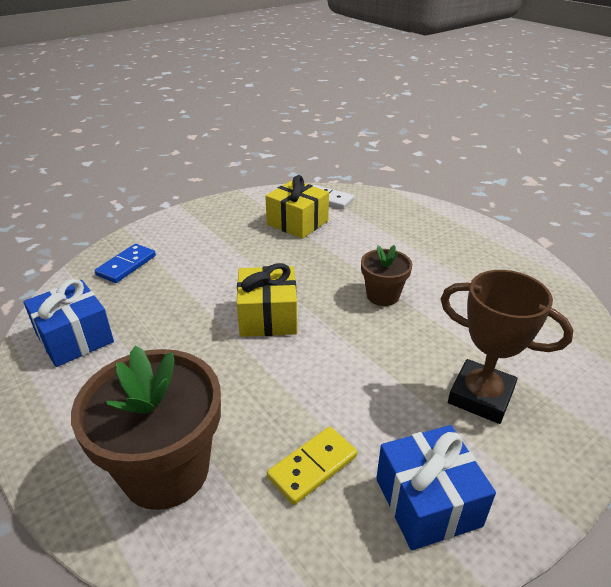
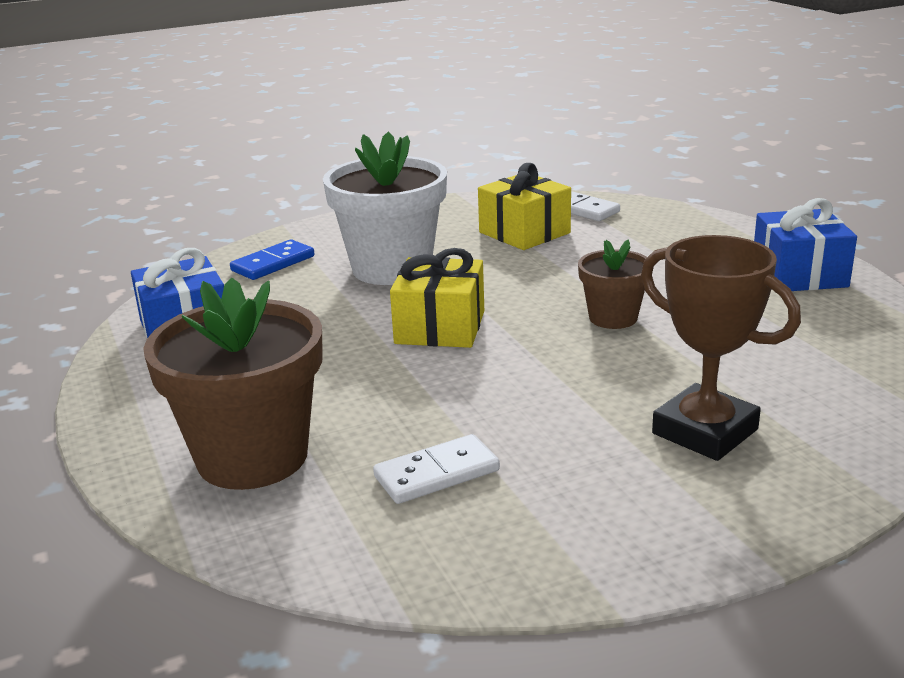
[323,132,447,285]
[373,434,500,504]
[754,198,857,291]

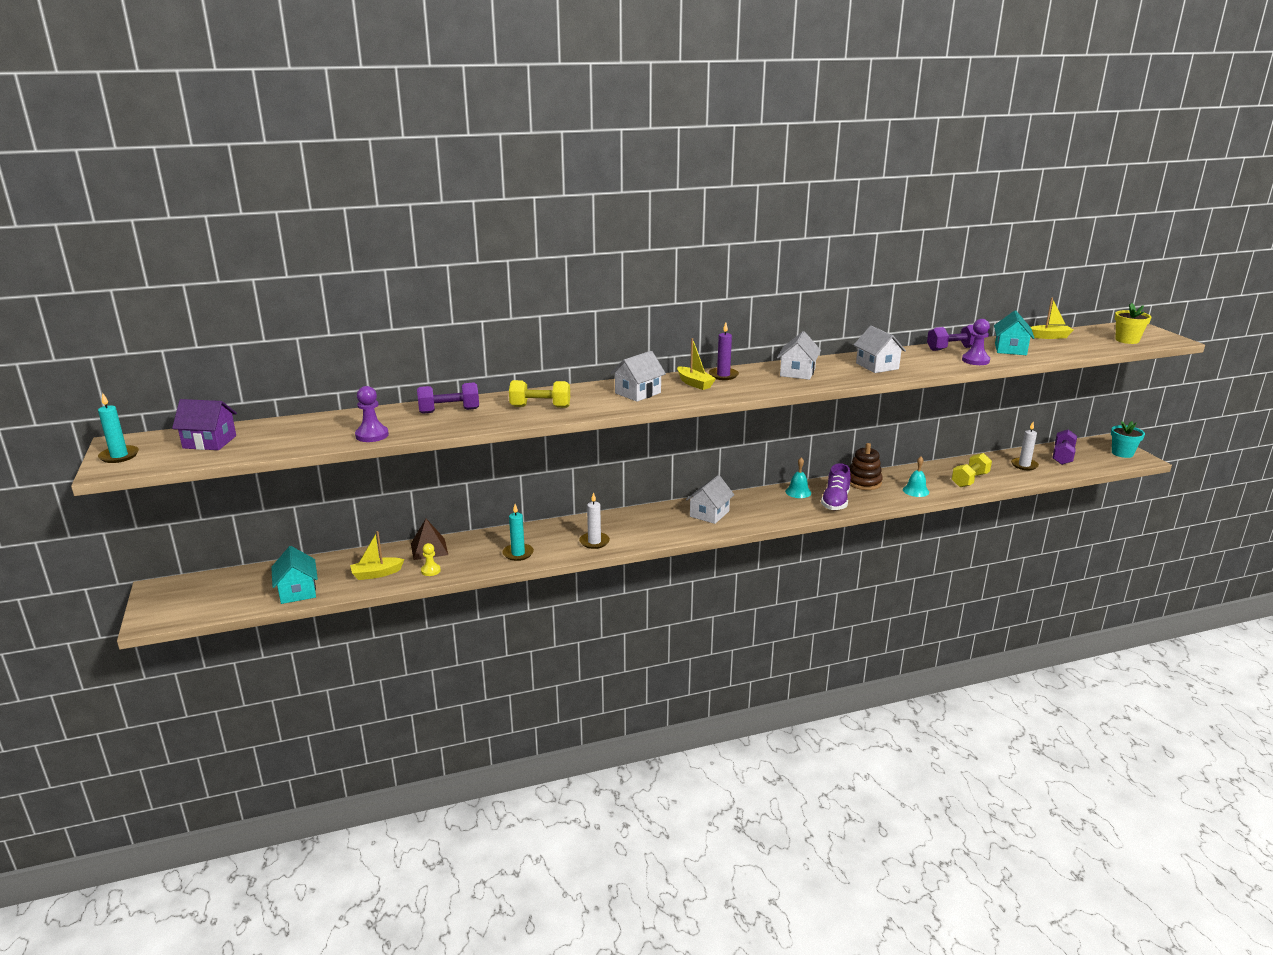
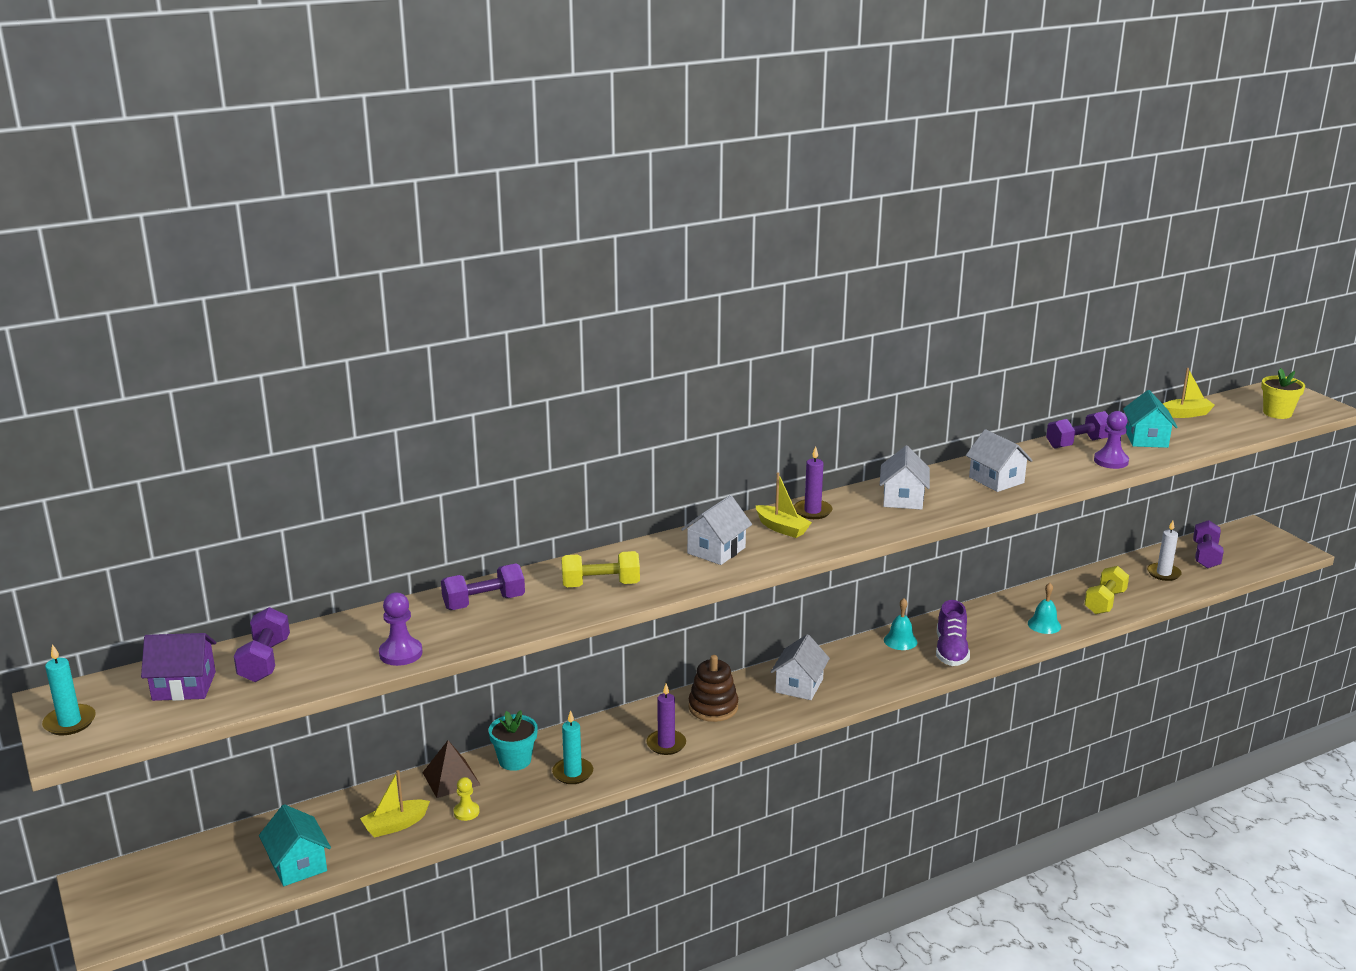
[234,607,290,682]
[489,710,538,771]
[646,684,686,755]
[689,655,738,722]

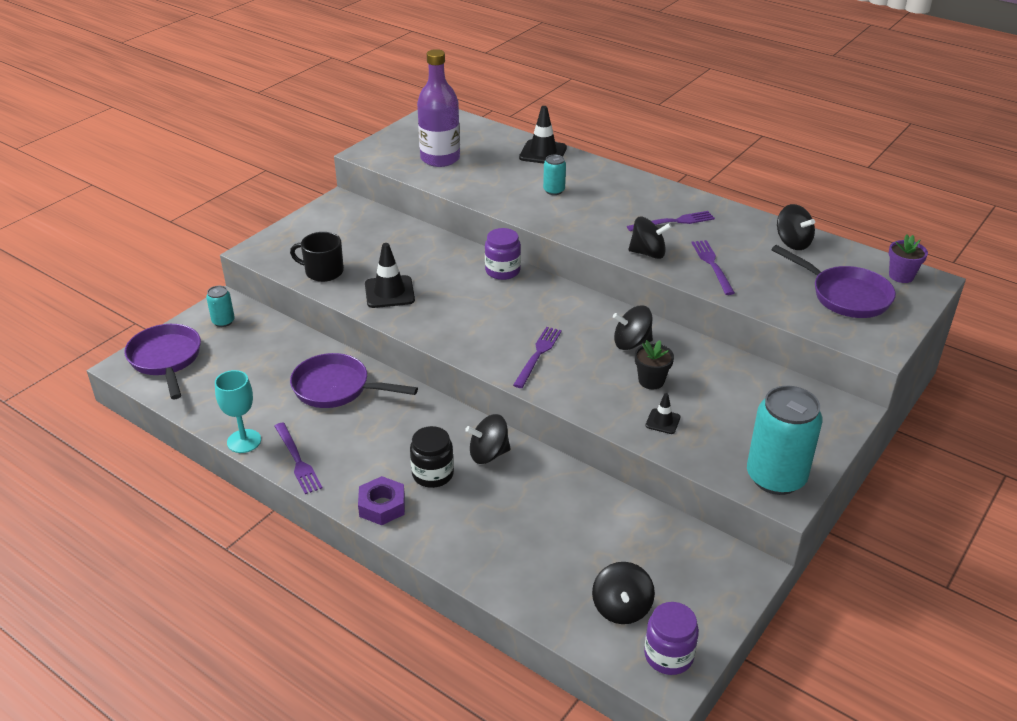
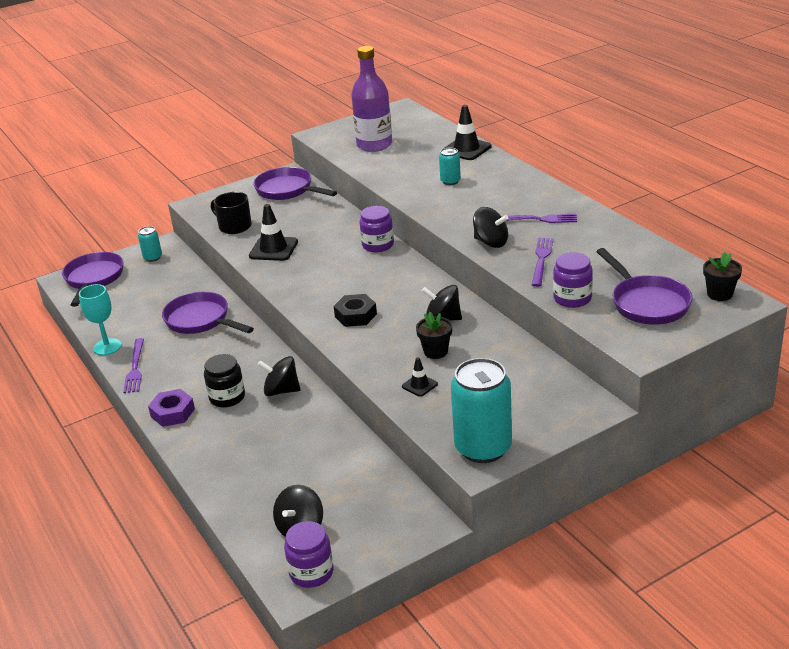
[253,167,337,200]
[334,294,377,327]
[553,252,593,308]
[703,252,742,301]
[777,204,815,250] (first image)

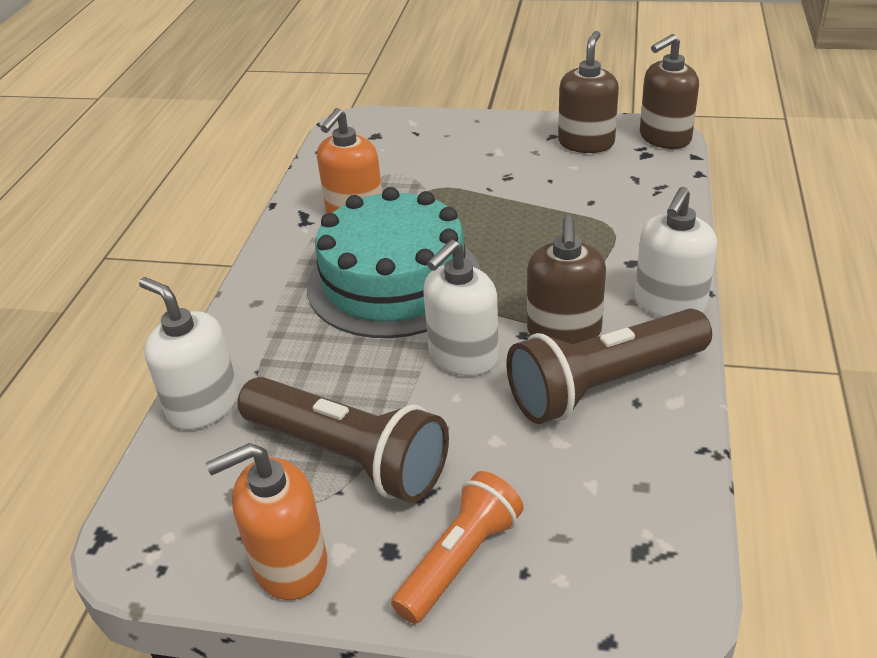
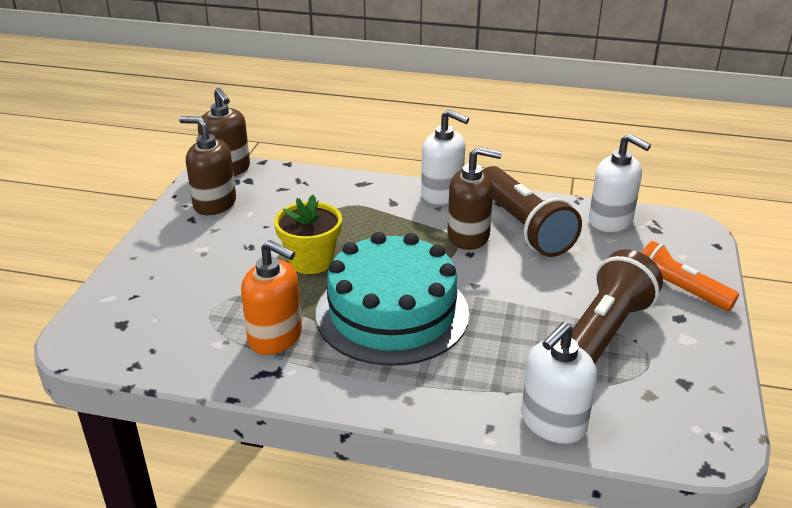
[274,195,342,274]
[589,134,651,232]
[206,443,327,600] (first image)

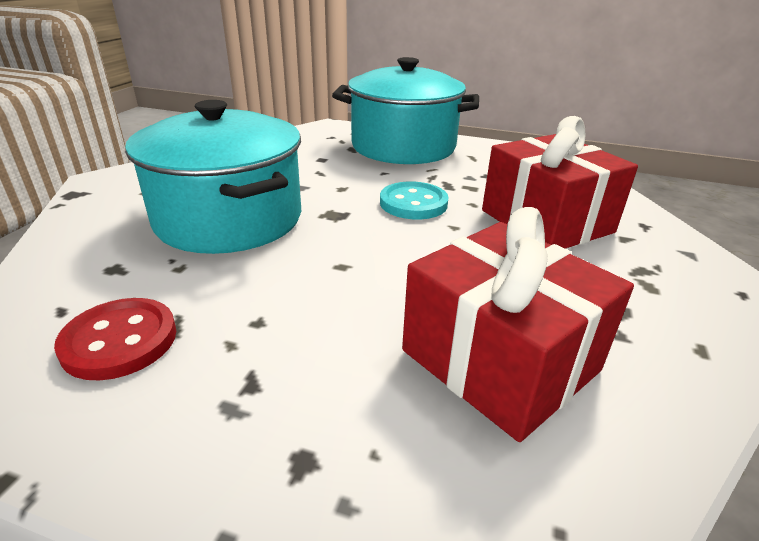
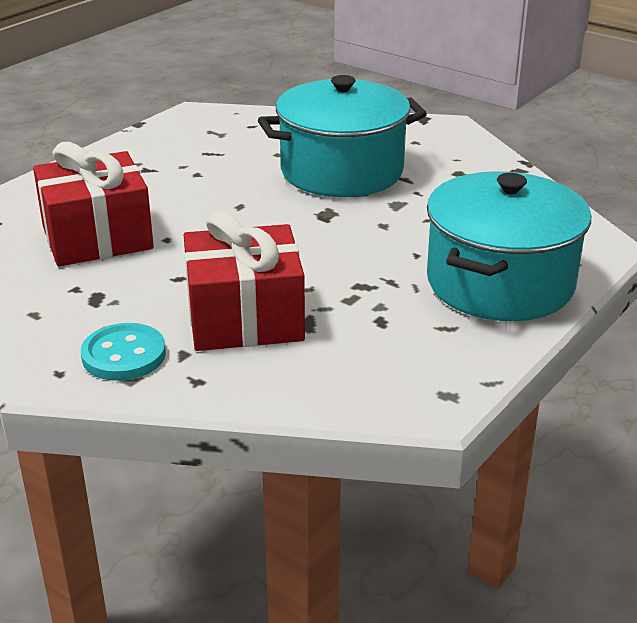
[81,323,166,381]
[54,298,176,381] (first image)

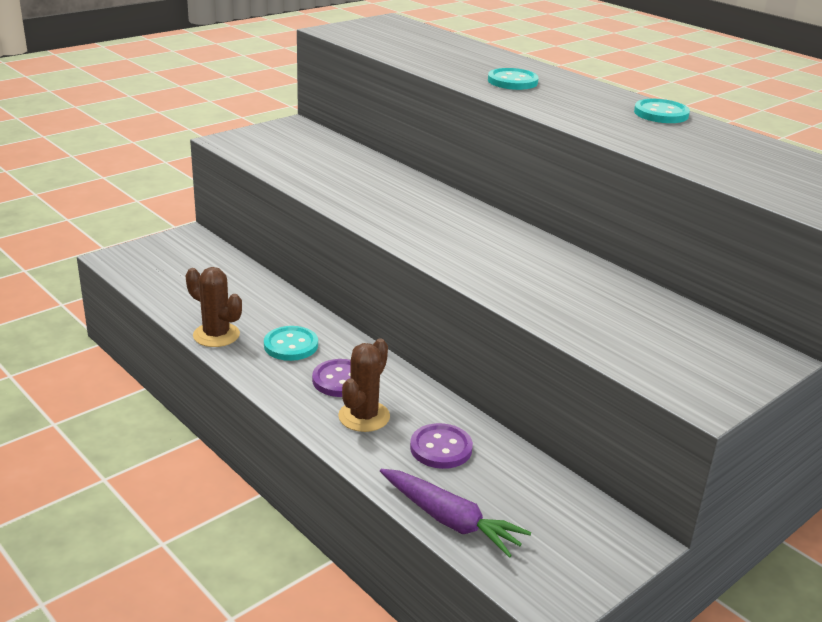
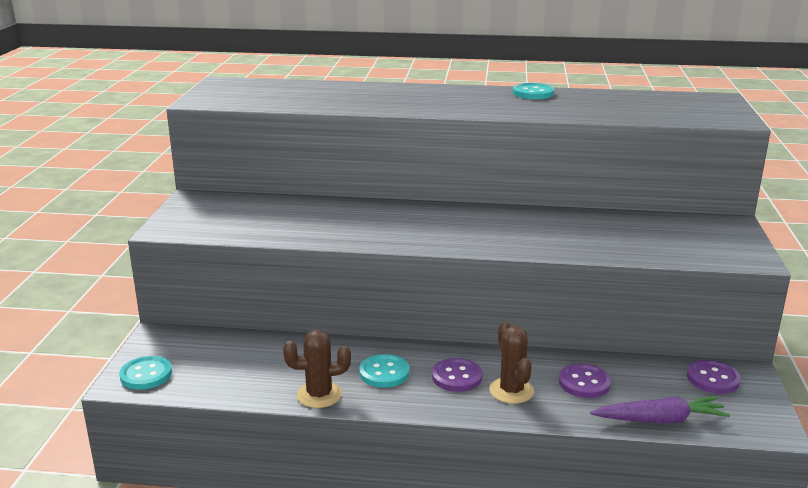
[119,356,172,390]
[687,360,741,394]

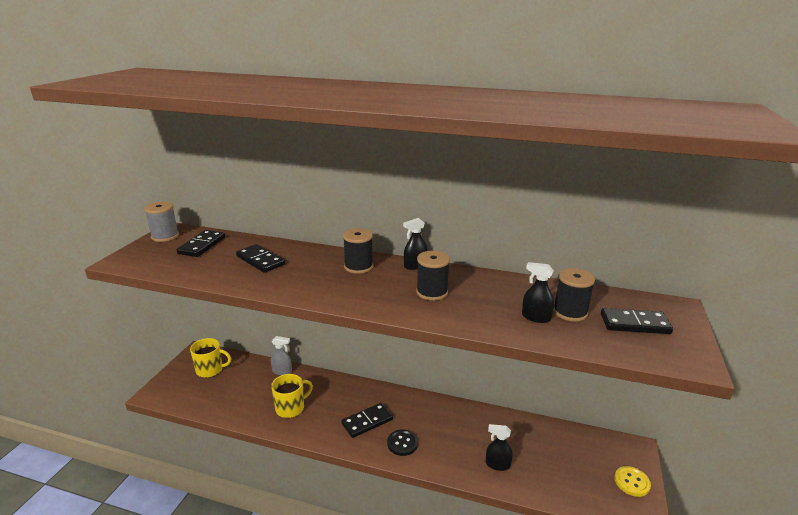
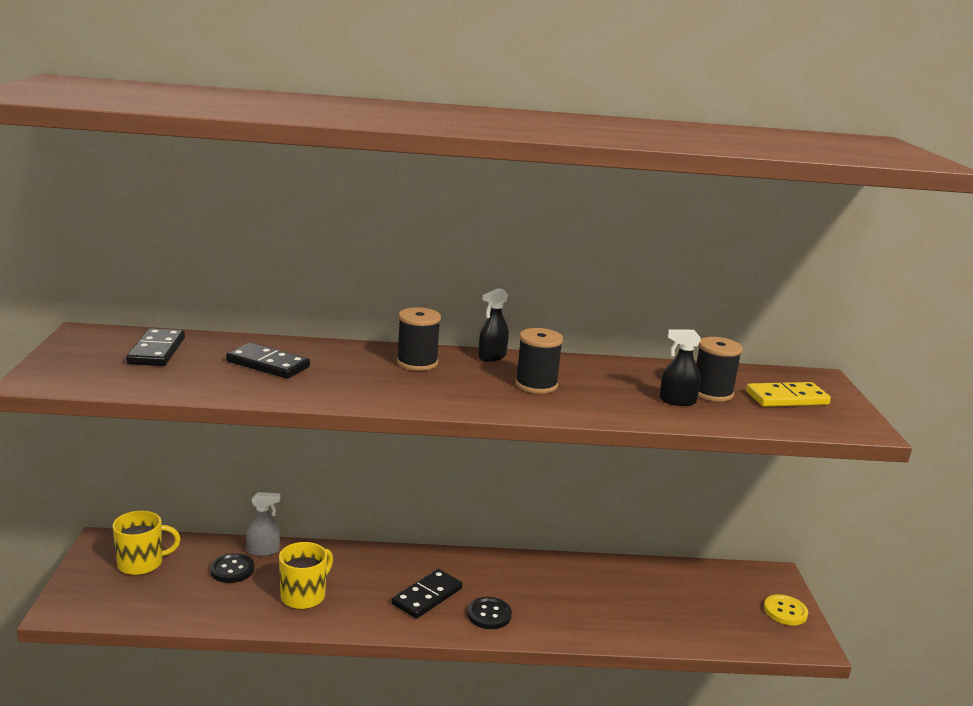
[210,553,254,583]
[746,382,831,407]
[144,202,179,242] (first image)
[486,424,513,471] (first image)

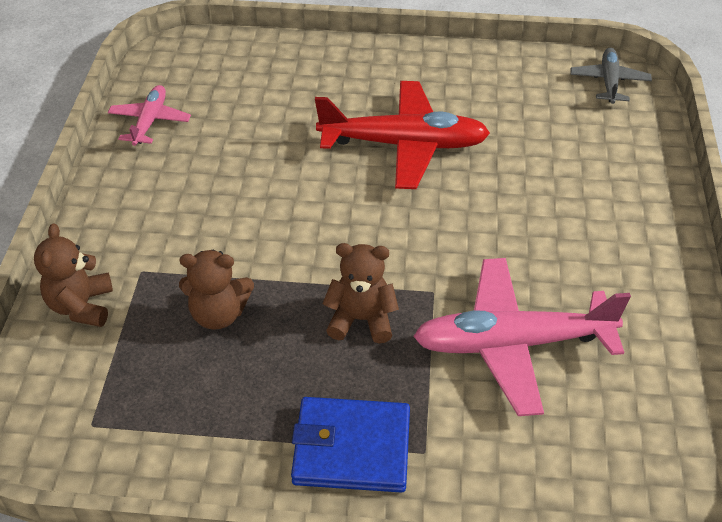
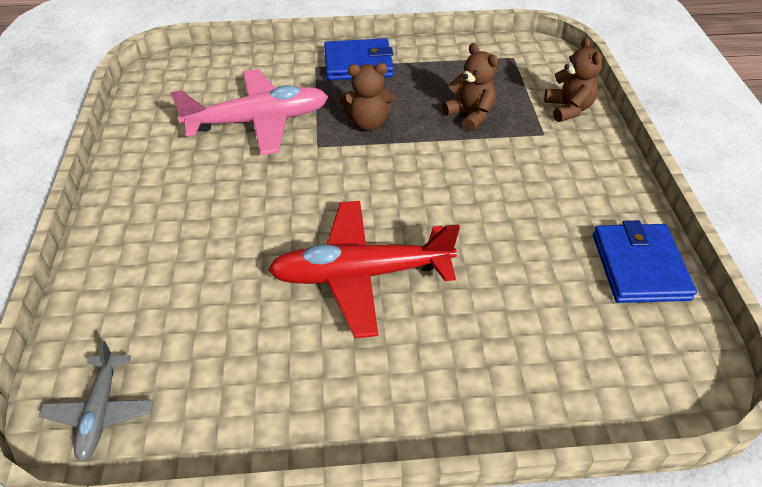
[442,43,498,131]
[593,220,697,303]

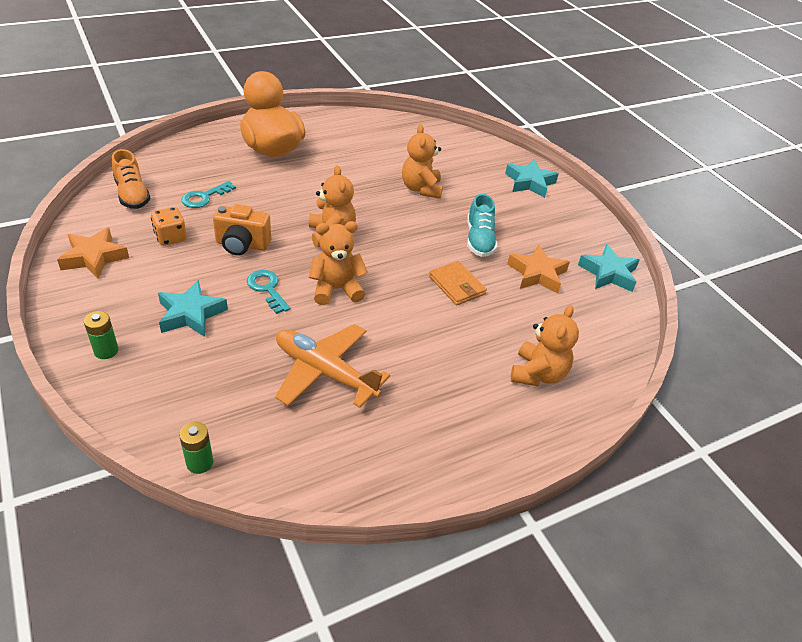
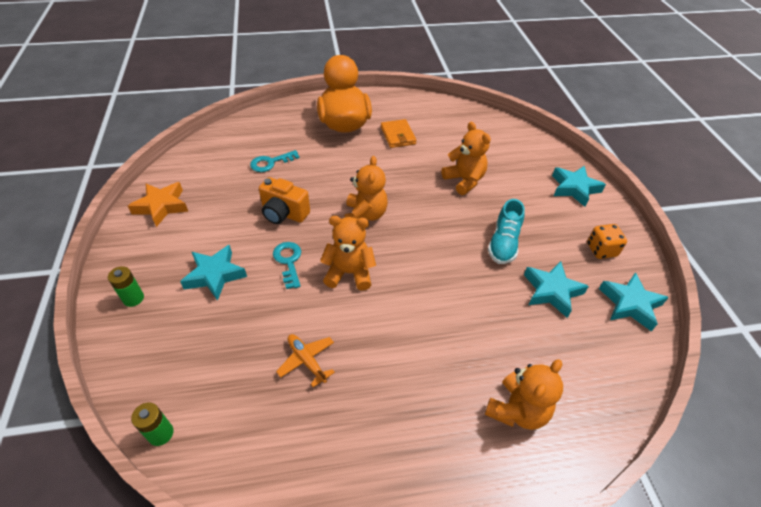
[276,334,335,387]
[381,119,417,148]
[441,122,491,195]
[524,261,589,318]
[587,224,627,259]
[112,149,151,209] (first image)

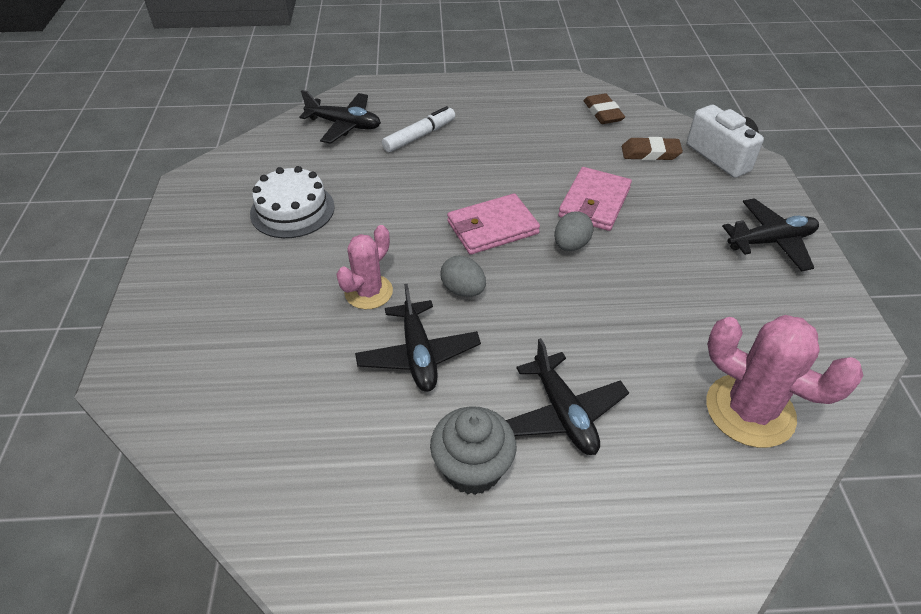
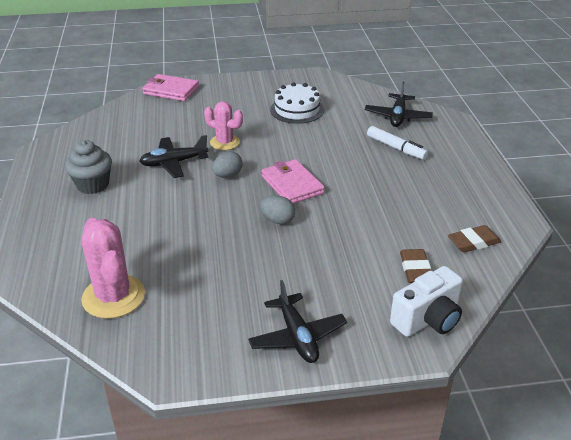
[81,218,145,319]
[142,74,199,101]
[506,338,629,455] (first image)

